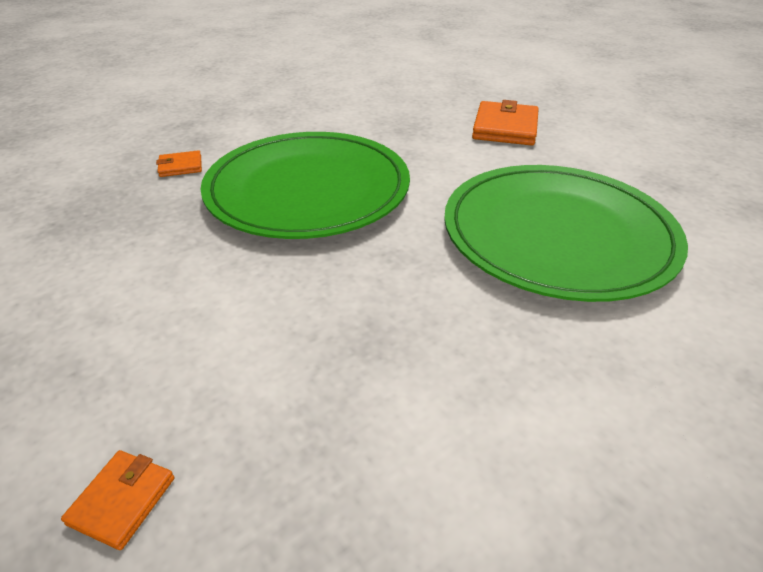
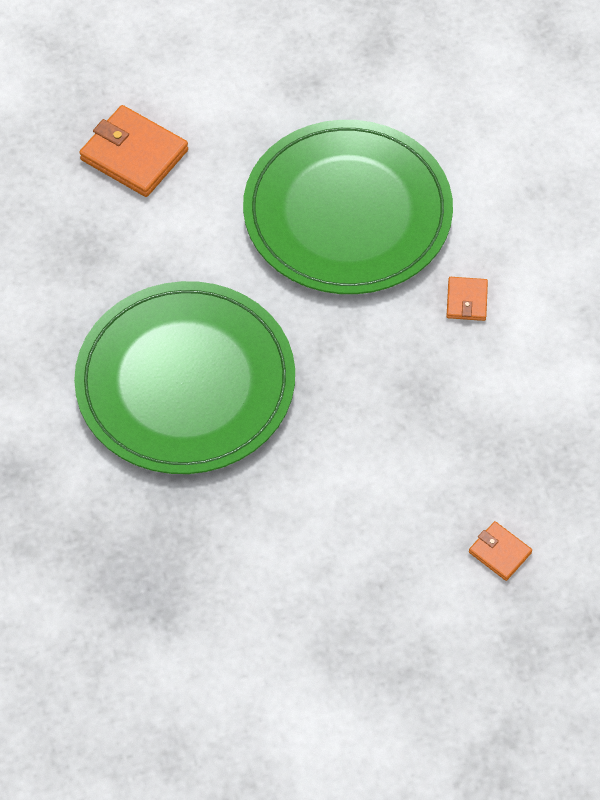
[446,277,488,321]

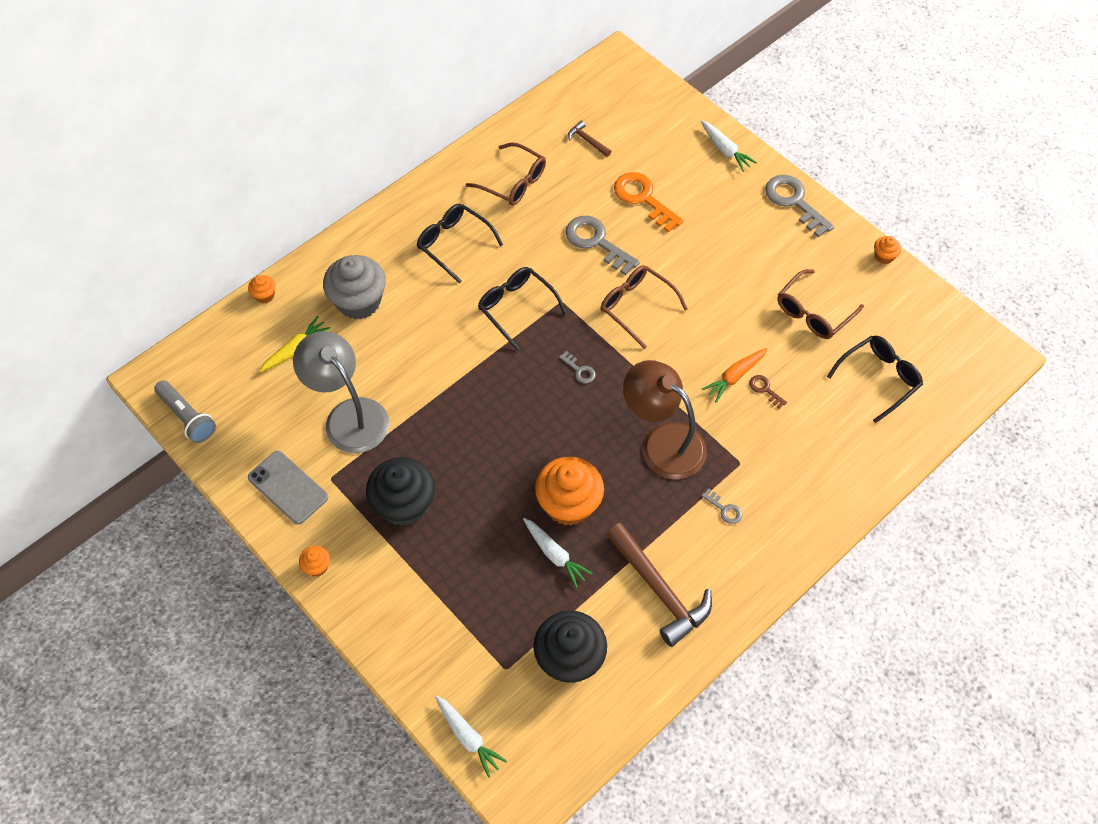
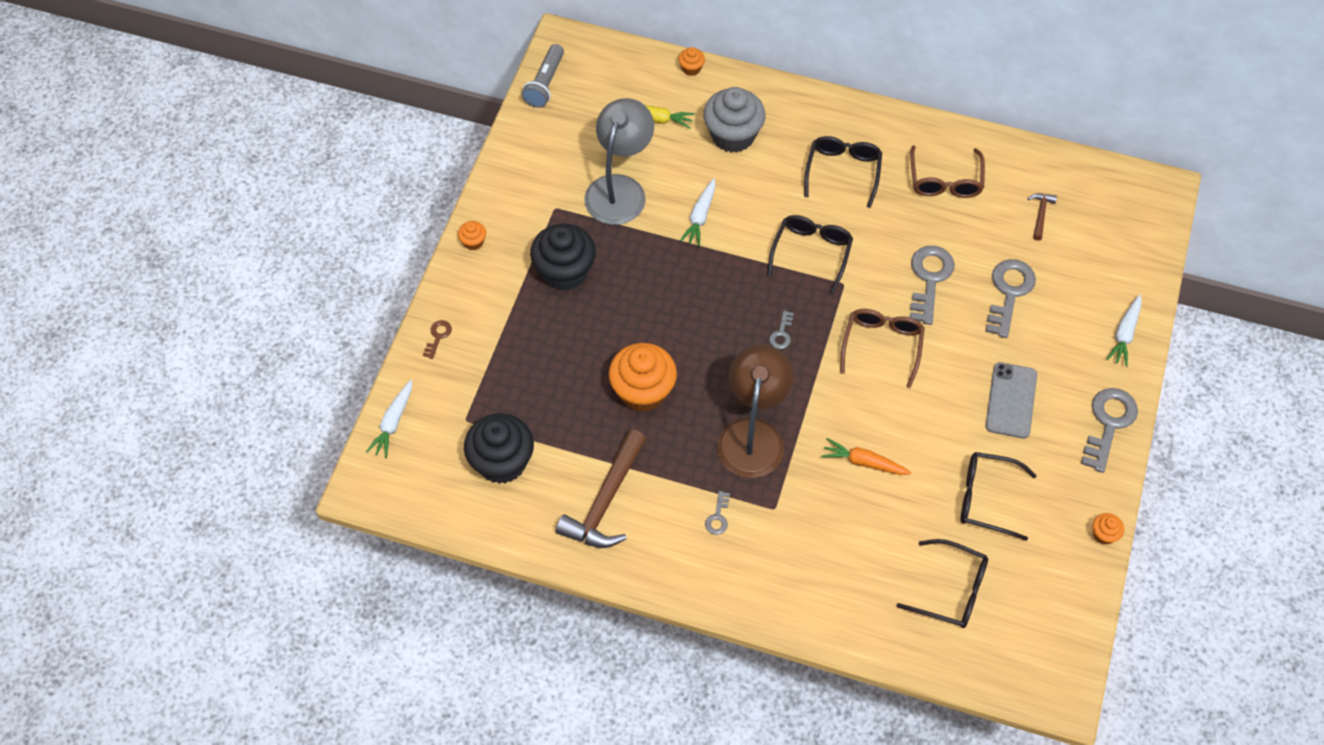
[423,320,452,359]
[680,178,716,246]
[961,452,1037,541]
[985,259,1036,338]
[985,362,1037,439]

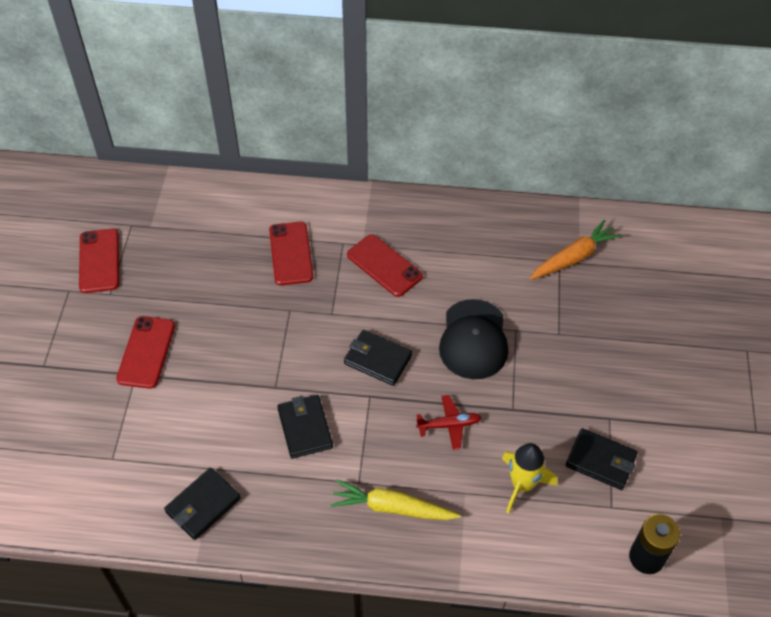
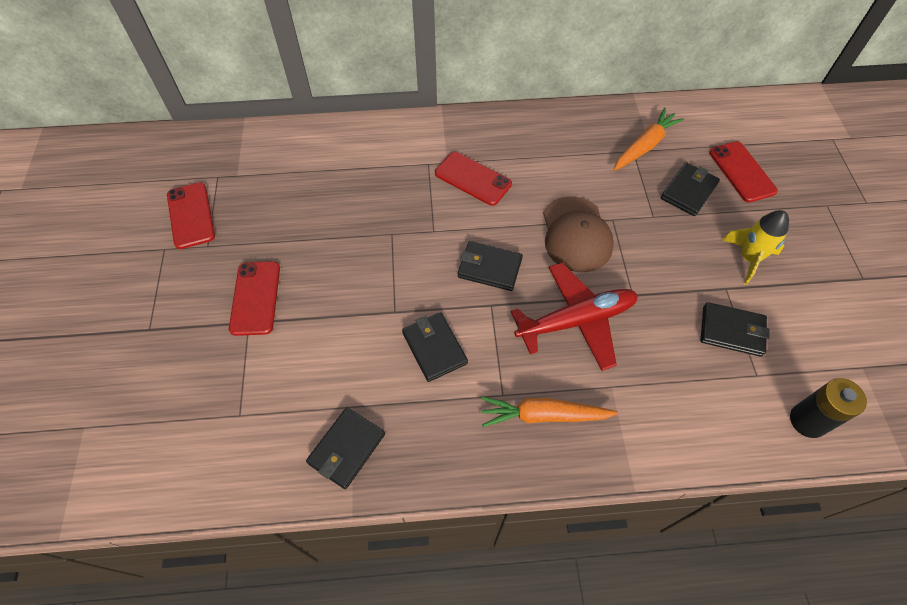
[481,397,618,427]
[511,263,638,371]
[543,196,614,272]
[661,162,720,216]
[709,141,778,203]
[722,210,789,285]

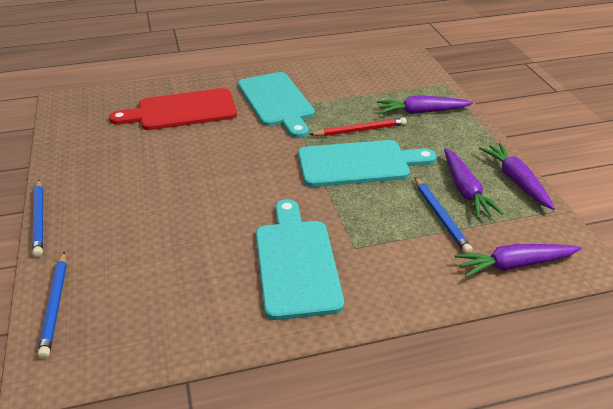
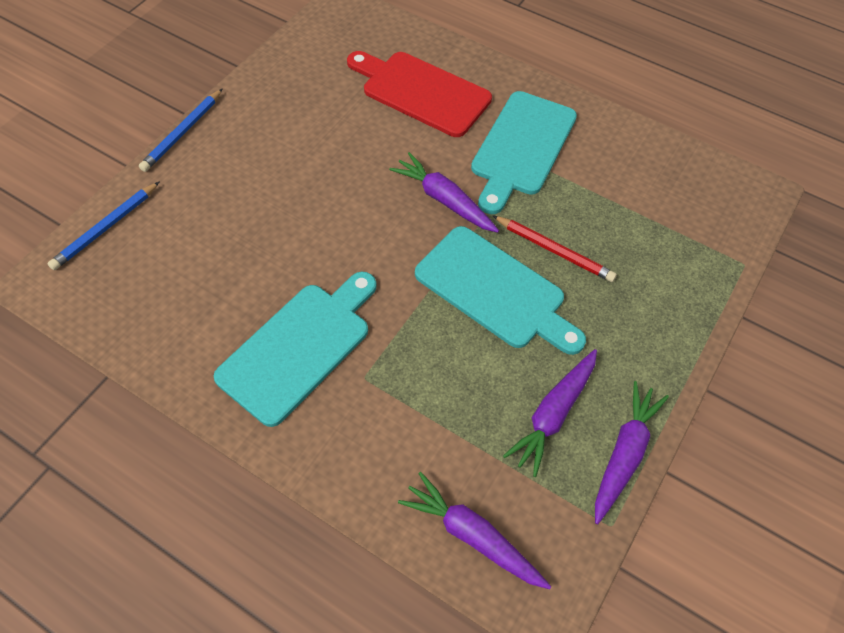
[389,152,499,233]
[415,177,473,254] (first image)

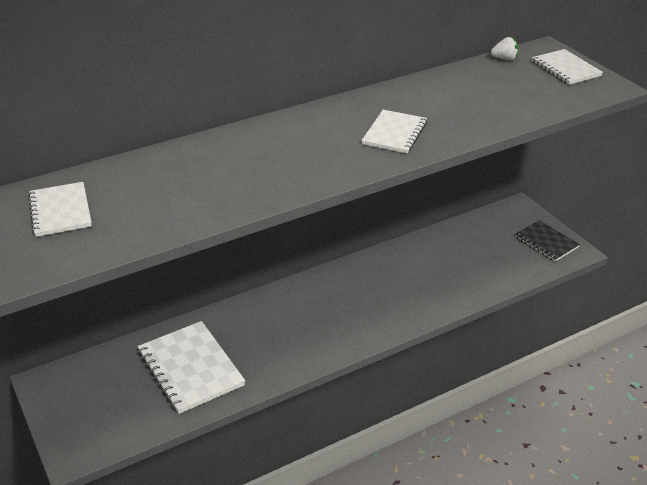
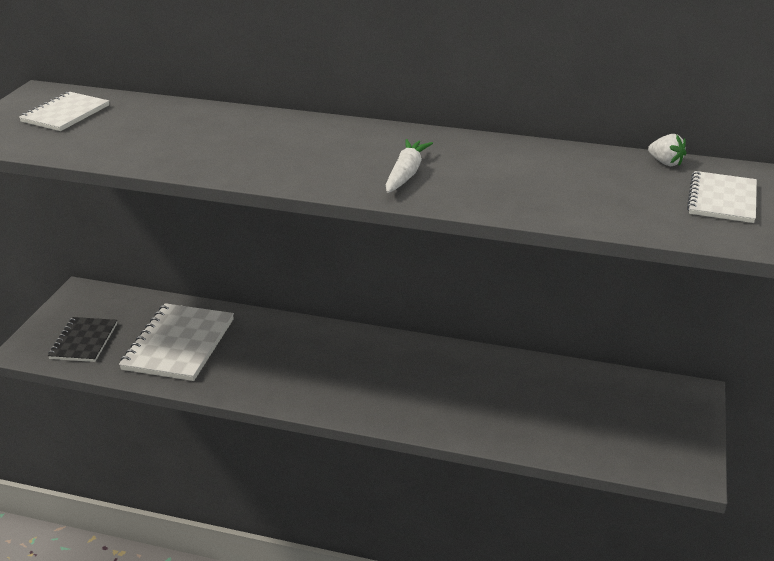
[48,317,117,362]
[386,139,433,193]

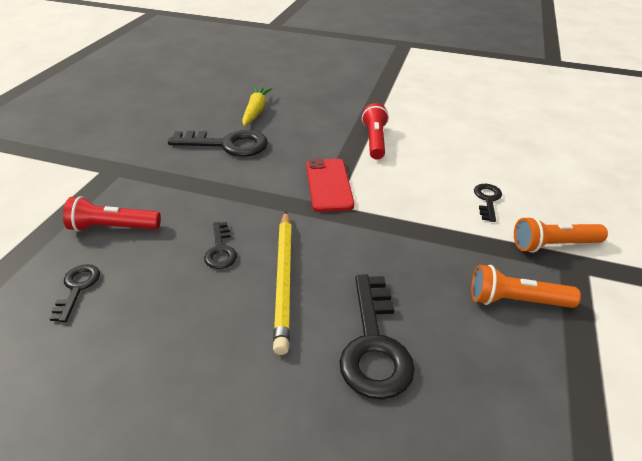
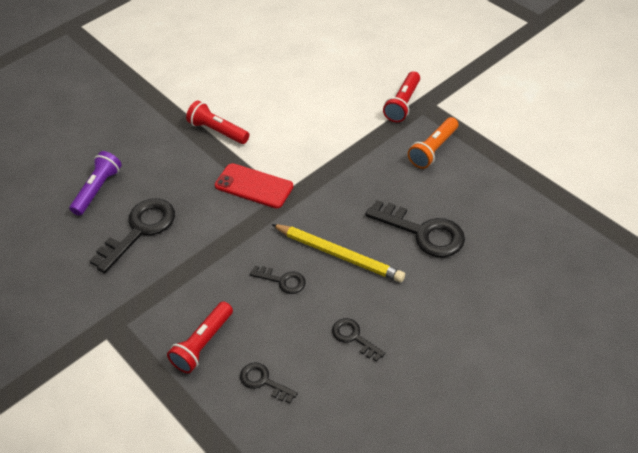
[70,151,122,216]
[332,318,385,362]
[383,71,420,122]

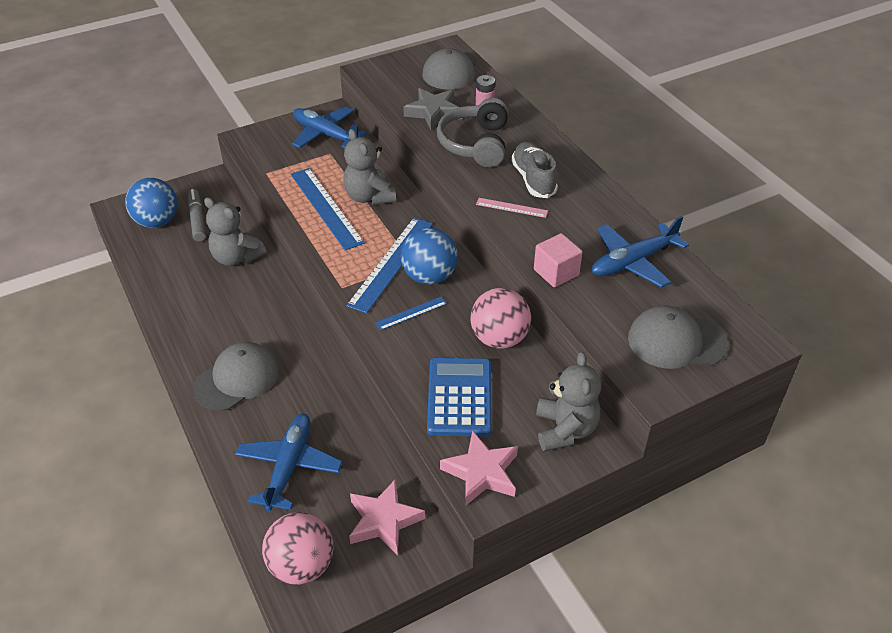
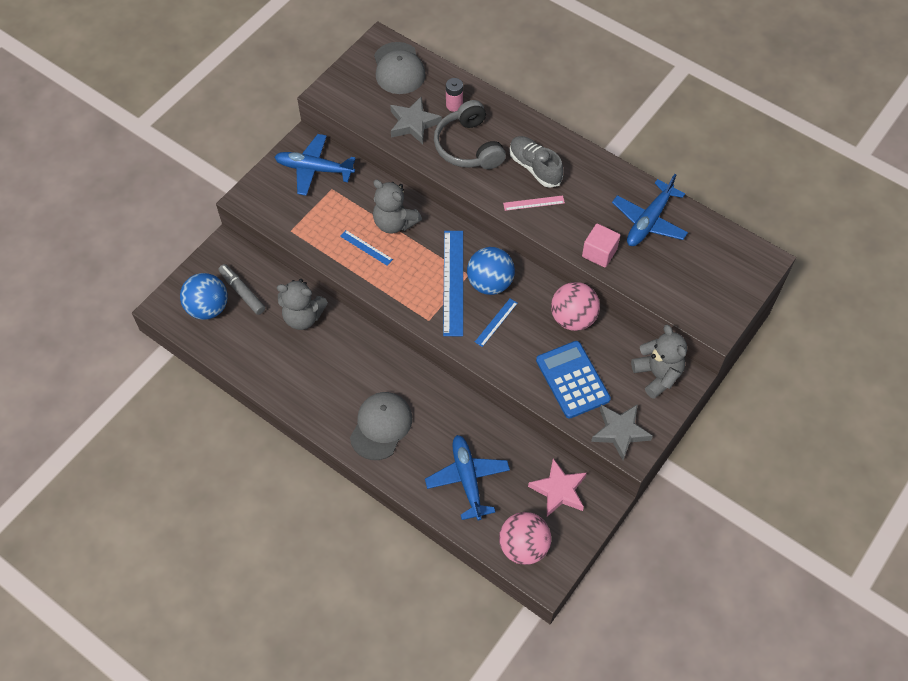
[340,230,393,266]
[591,404,653,460]
[628,305,728,369] (first image)

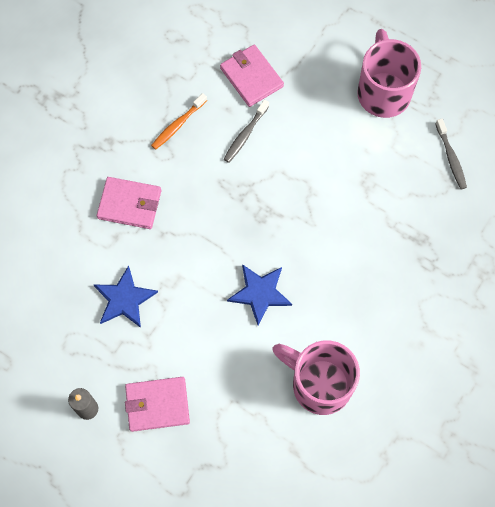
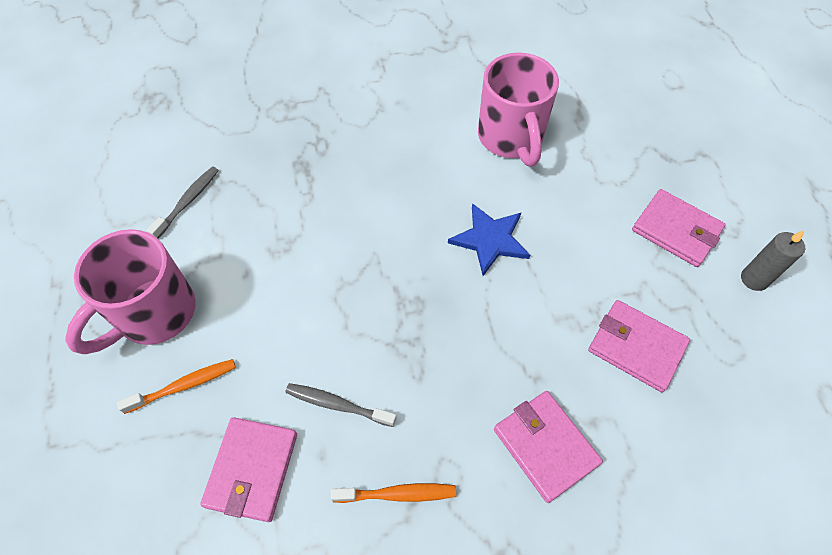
[117,359,236,414]
[285,383,396,427]
[588,300,690,392]

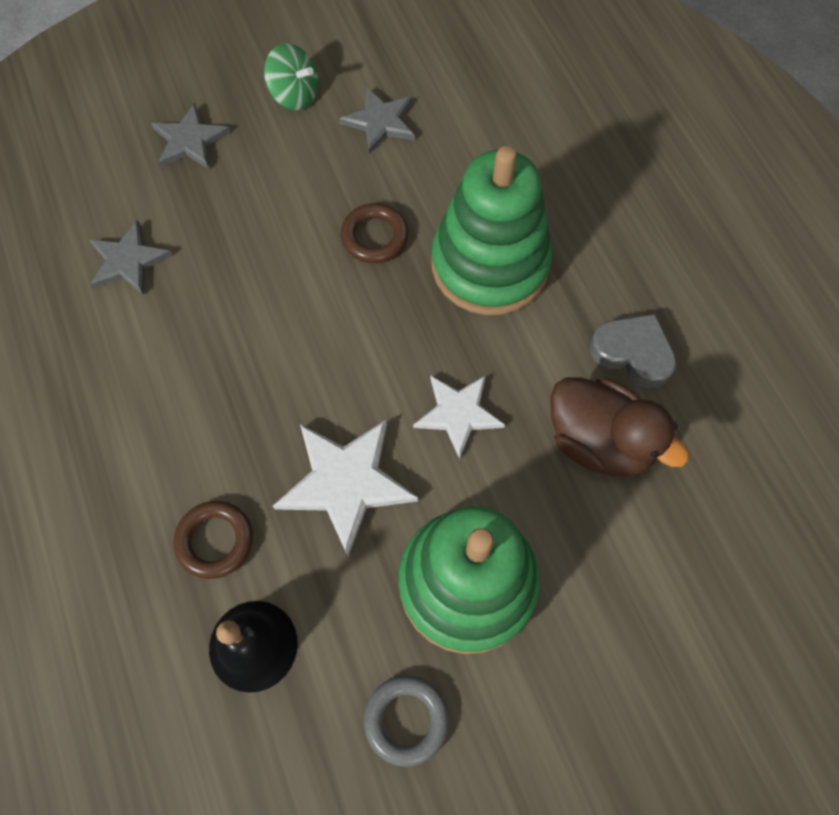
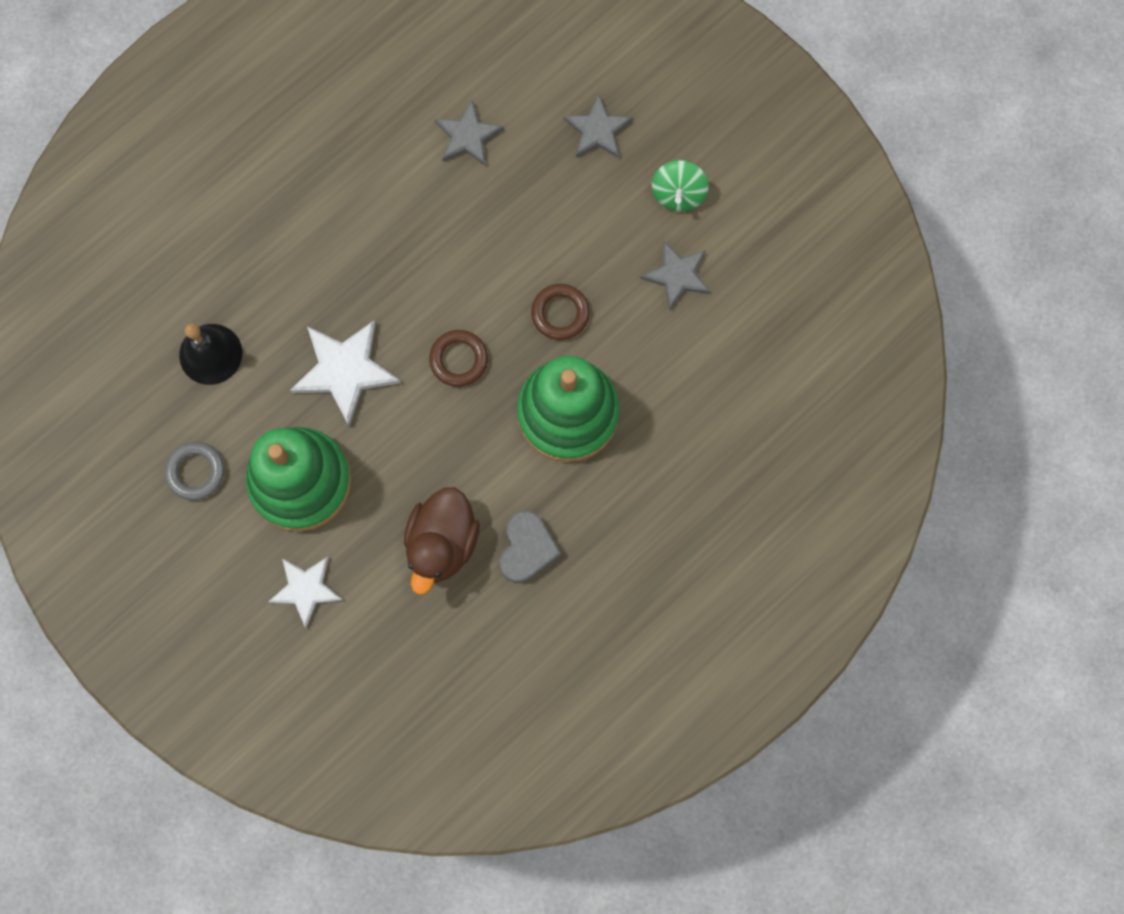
[268,557,343,628]
[429,330,488,387]

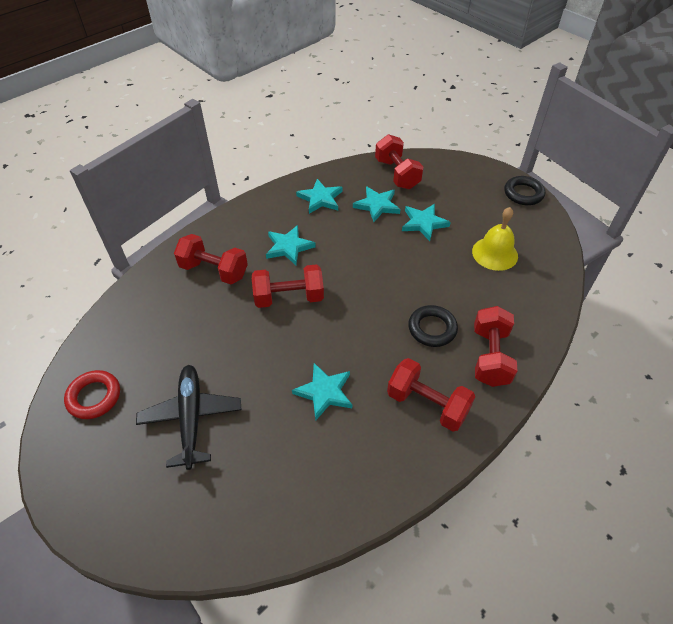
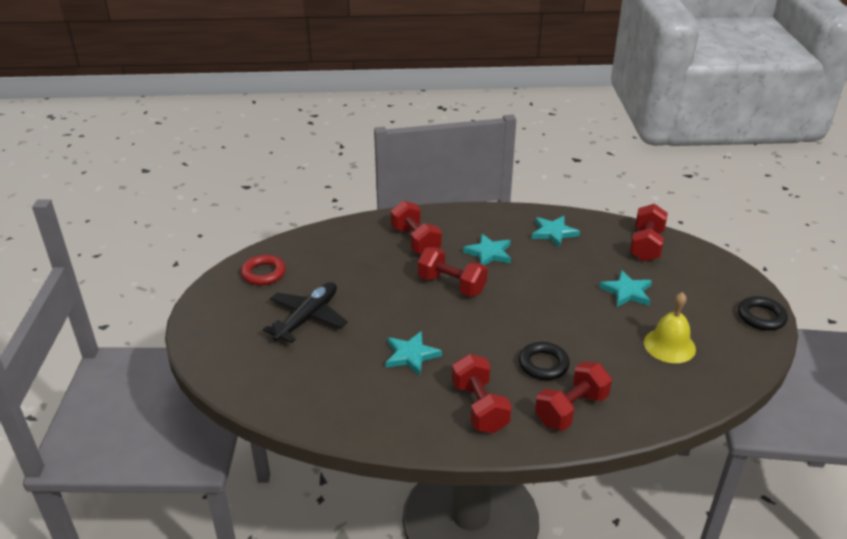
[353,186,401,222] (first image)

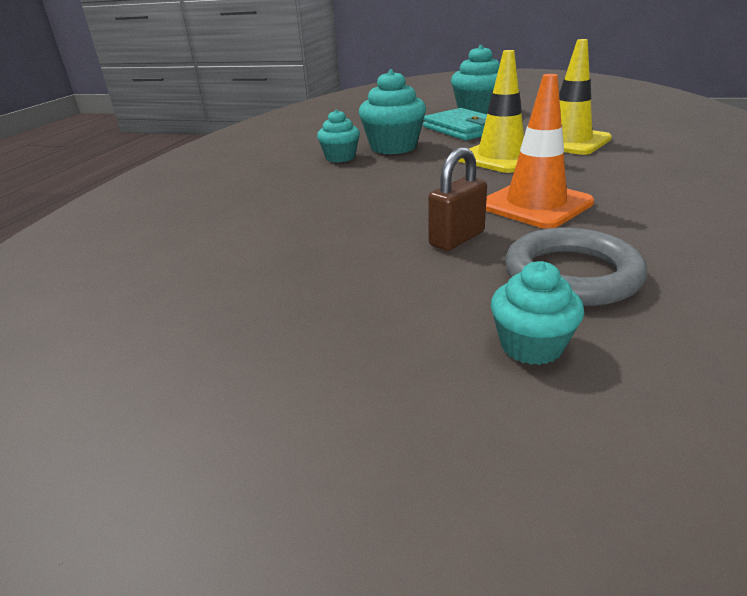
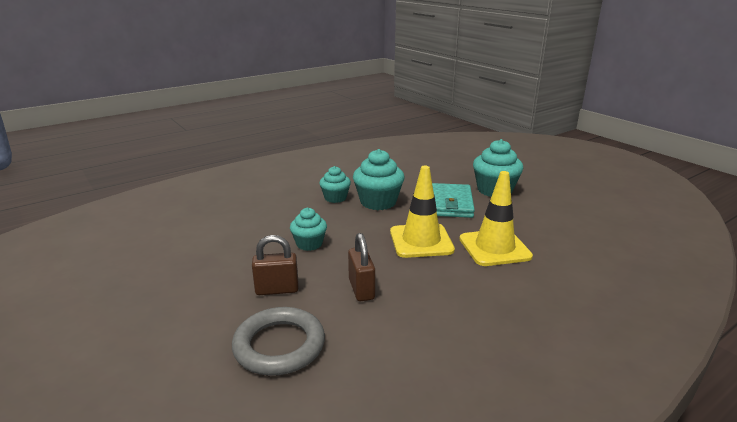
[290,208,327,251]
[348,233,375,301]

